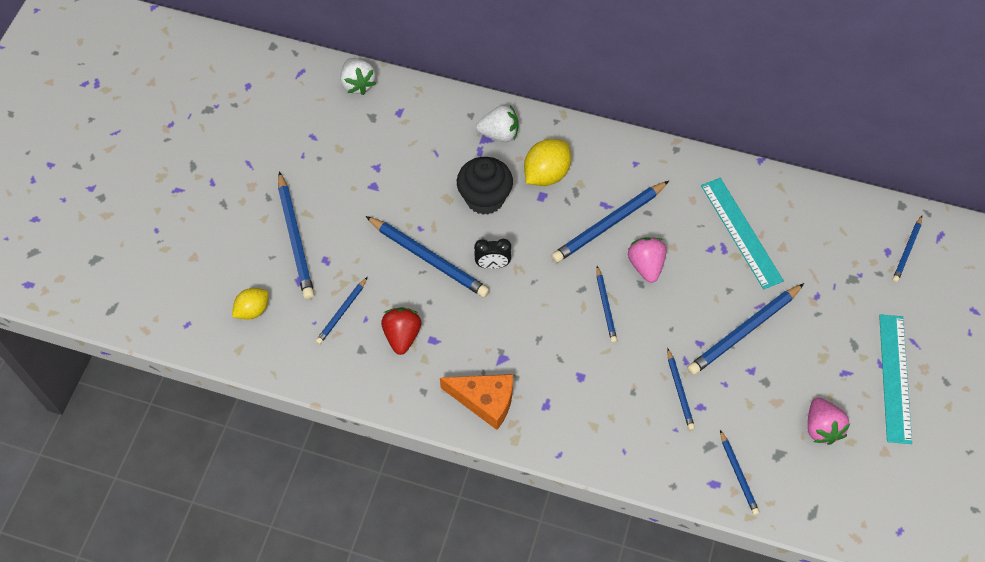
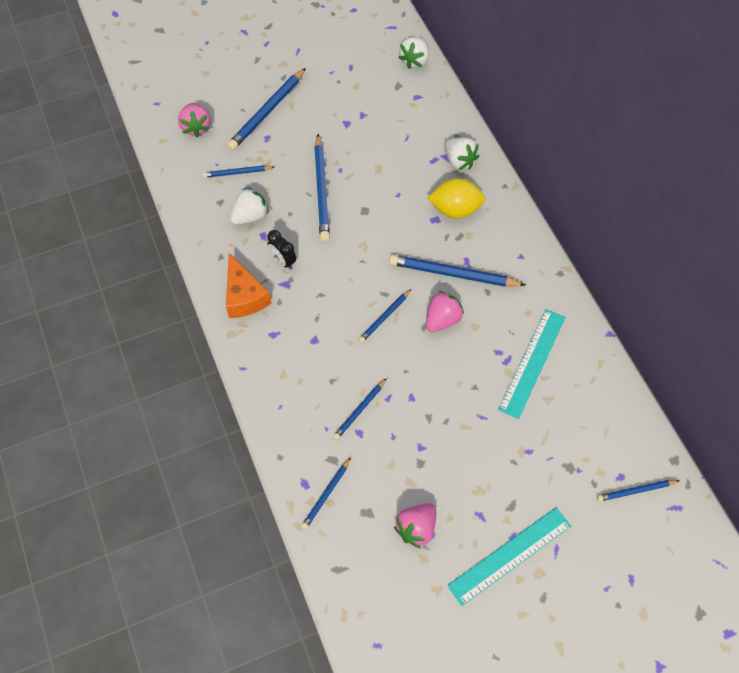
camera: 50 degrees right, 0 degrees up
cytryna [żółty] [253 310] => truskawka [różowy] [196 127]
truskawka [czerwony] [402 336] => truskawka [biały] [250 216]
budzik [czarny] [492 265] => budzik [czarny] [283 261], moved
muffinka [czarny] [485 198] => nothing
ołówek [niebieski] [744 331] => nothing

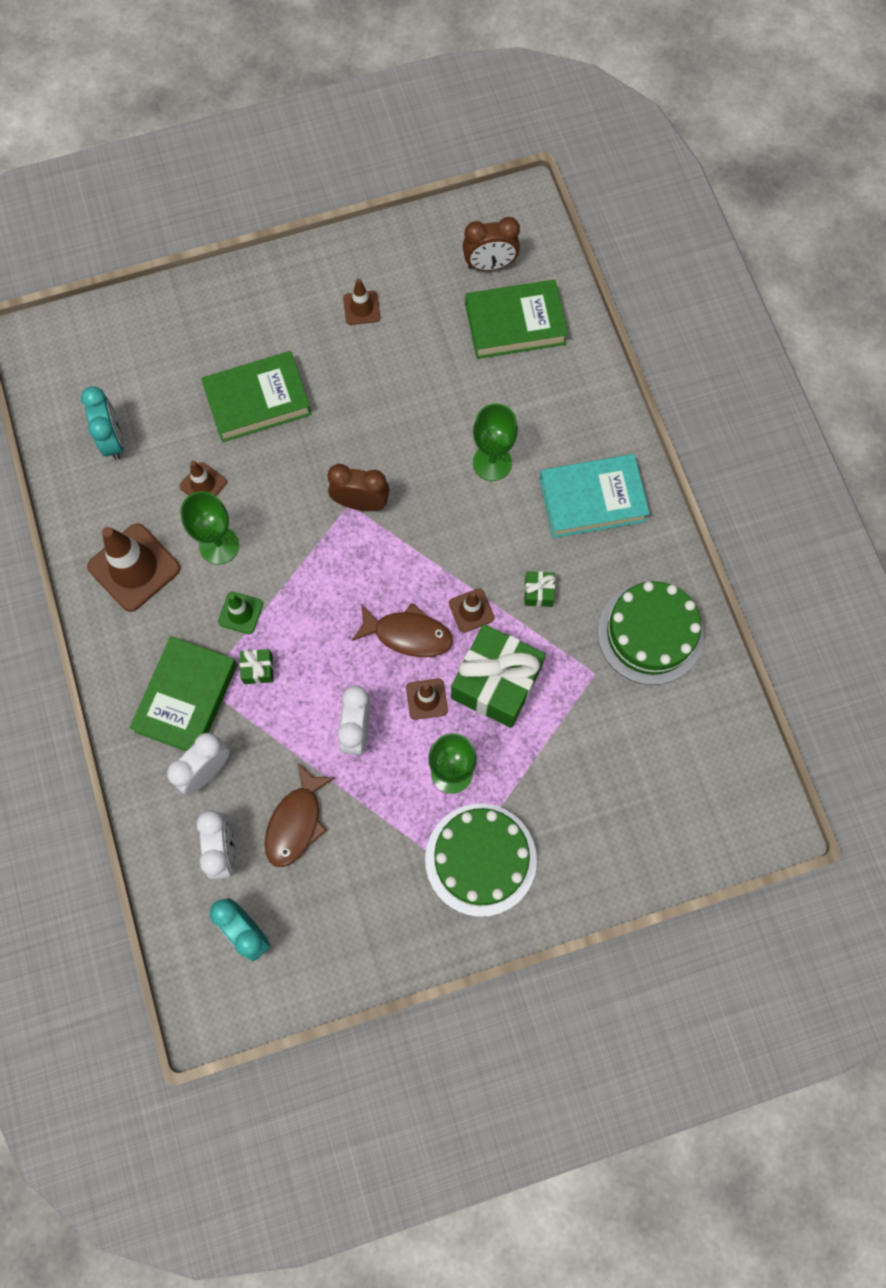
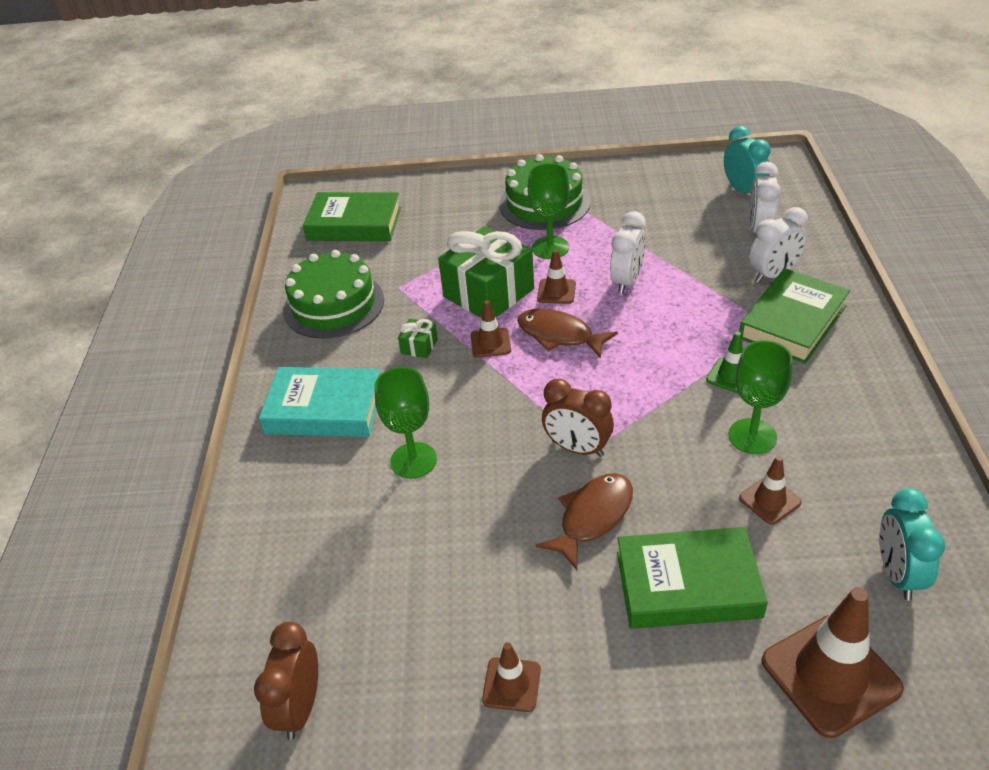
camera: 160 degrees left, 30 degrees down
budzik [brązowy] [490 265] => budzik [brązowy] [300 707], 90 degrees counterclockwise
książka [zielony] [515 324] => książka [zielony] [354 224], moved
ryba [brązowy] [296 822] => ryba [brązowy] [592 517], moved
pachołek [brązowy] [134 567] => pachołek [brązowy] [830 675], moved
prezent [zielony] [258 669] => nothing

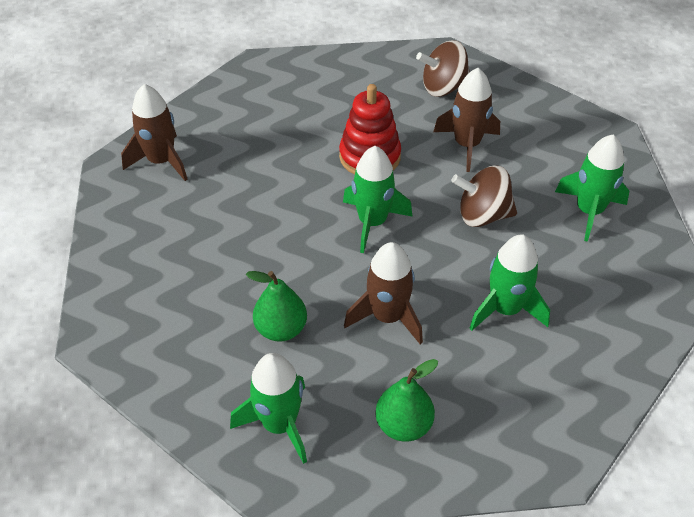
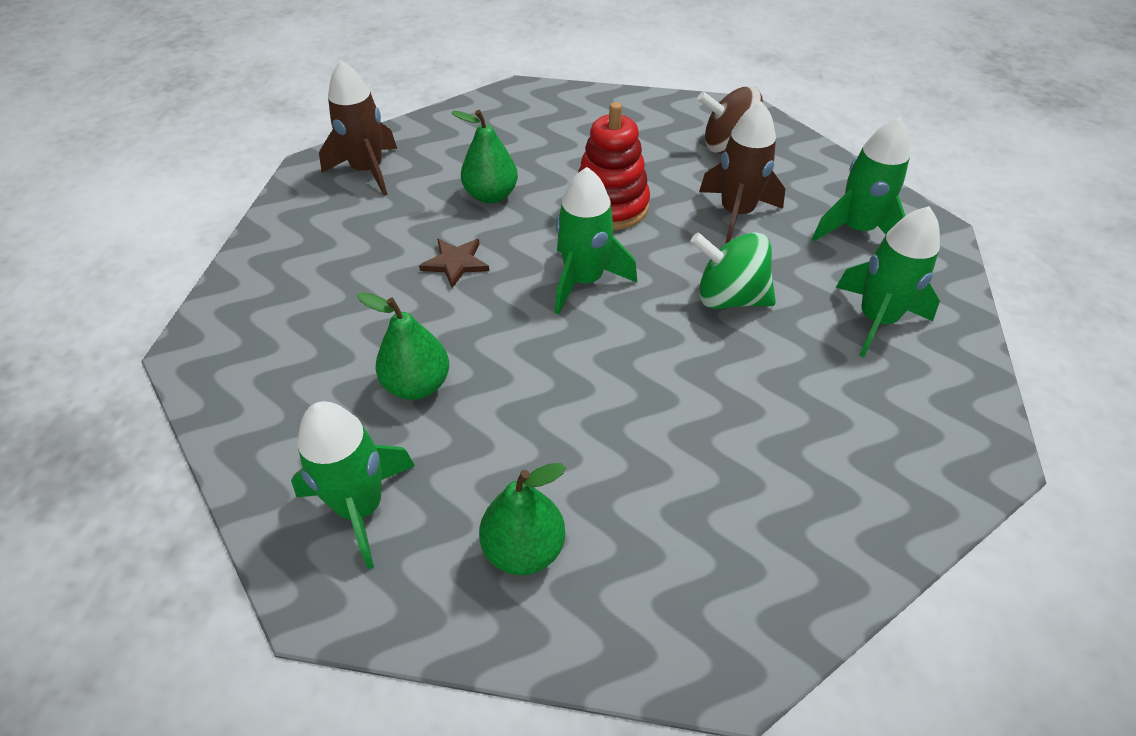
camera: 15 degrees right, 0 degrees up
nothing => gwiazda [brązowy] [455 263]
nothing => gruszka [zielony] [491 195]
bączek [brązowy] [482 215] => bączek [zielony] [729 298]
rakieta [zielony] [505 309] => rakieta [zielony] [856 229], moved
rakieta [brązowy] [387 317] => nothing

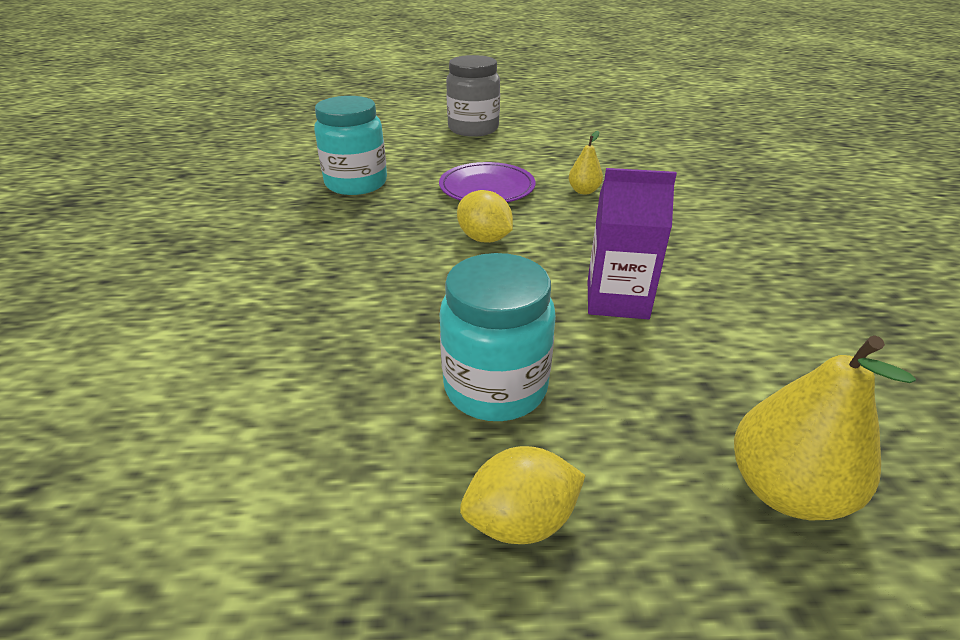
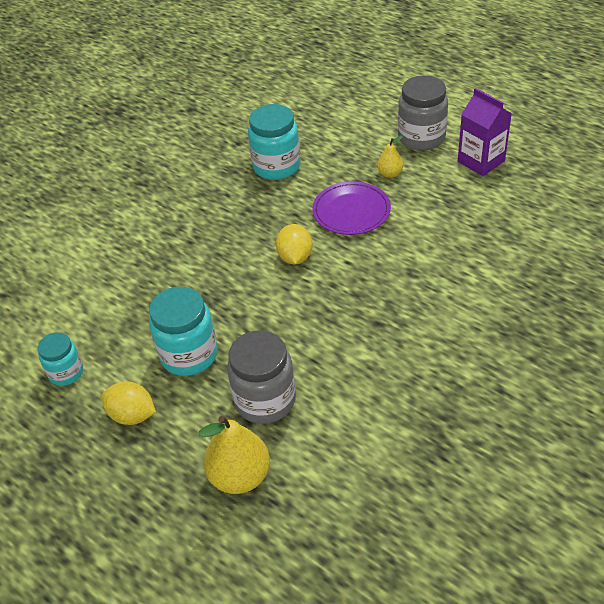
camera: 45 degrees right, 10 degrees up
nothing => słoik [turkusowy] [66 372]
nothing => słoik [szary] [265 400]
gruszka [żółty] [584 191] => gruszka [żółty] [390 174], moved
karton mleka [fioletowy] [617 299] => karton mleka [fioletowy] [481 161], moved

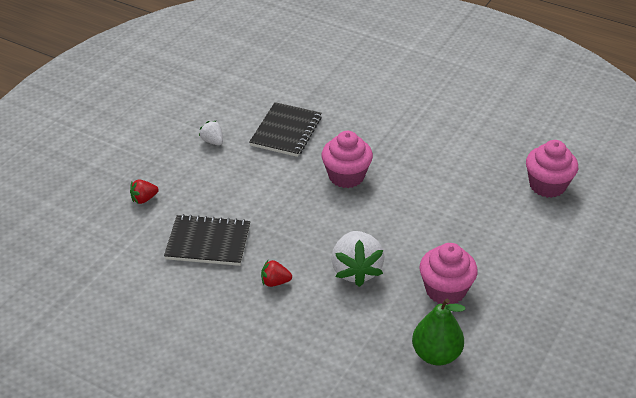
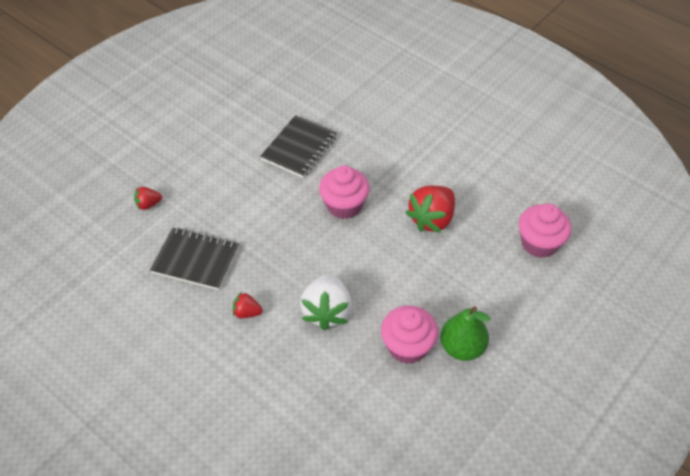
camera: 10 degrees right, 10 degrees up
nothing => truskawka [czerwony] [432 219]
gruszka [zielony] [436 354] => gruszka [zielony] [462 347], moved
truskawka [biały] [212 141] => nothing

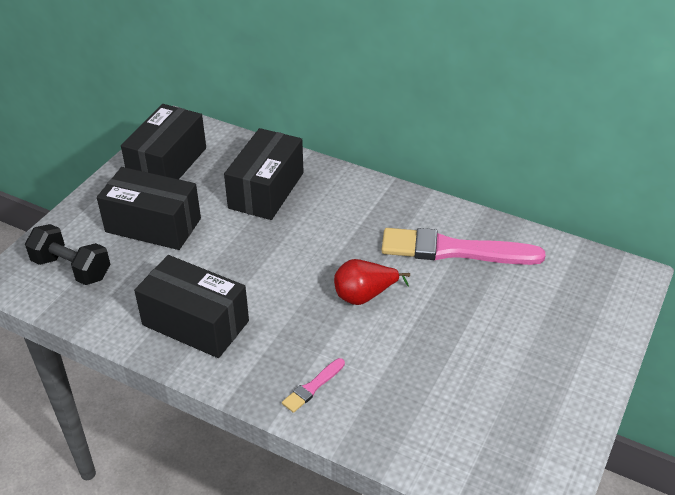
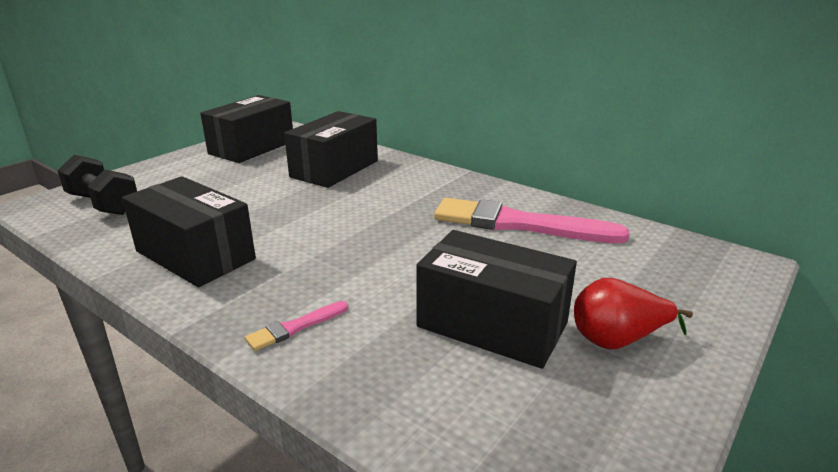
camera: 10 degrees right, 15 degrees down
pudełko [czarny] [153 225] => pudełko [czarny] [492 325], moved
gruszka [czerwony] [364 295] => gruszka [czerwony] [617 340], moved

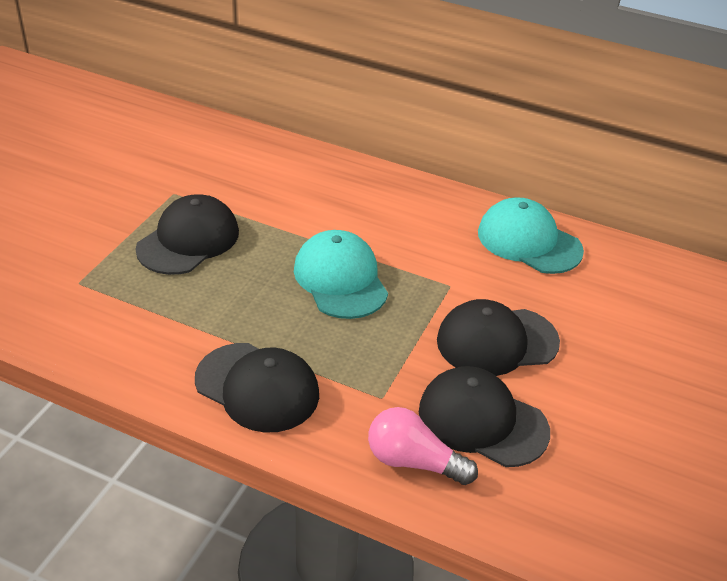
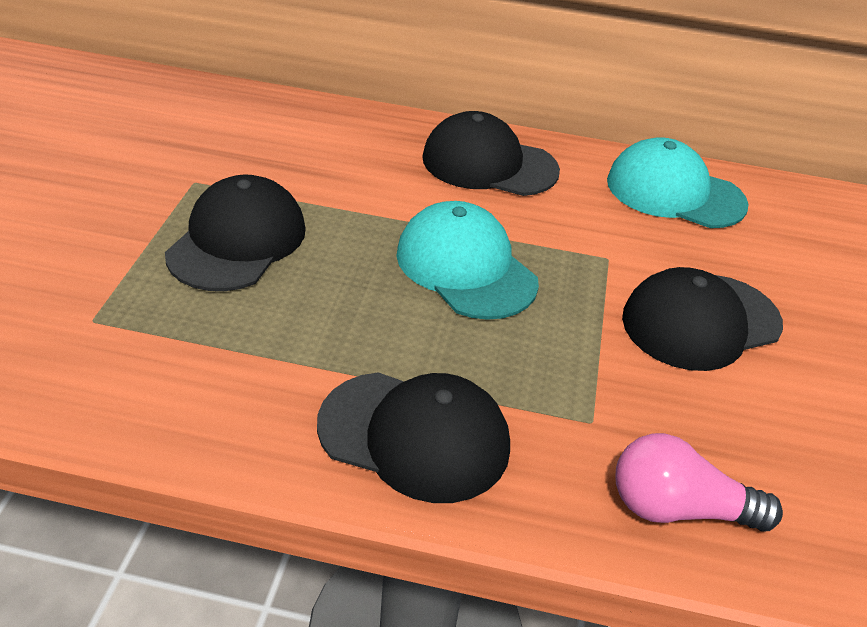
camera: 15 degrees left, 0 degrees up
czapka [czarny] [482 421] => czapka [czarny] [489 164], moved

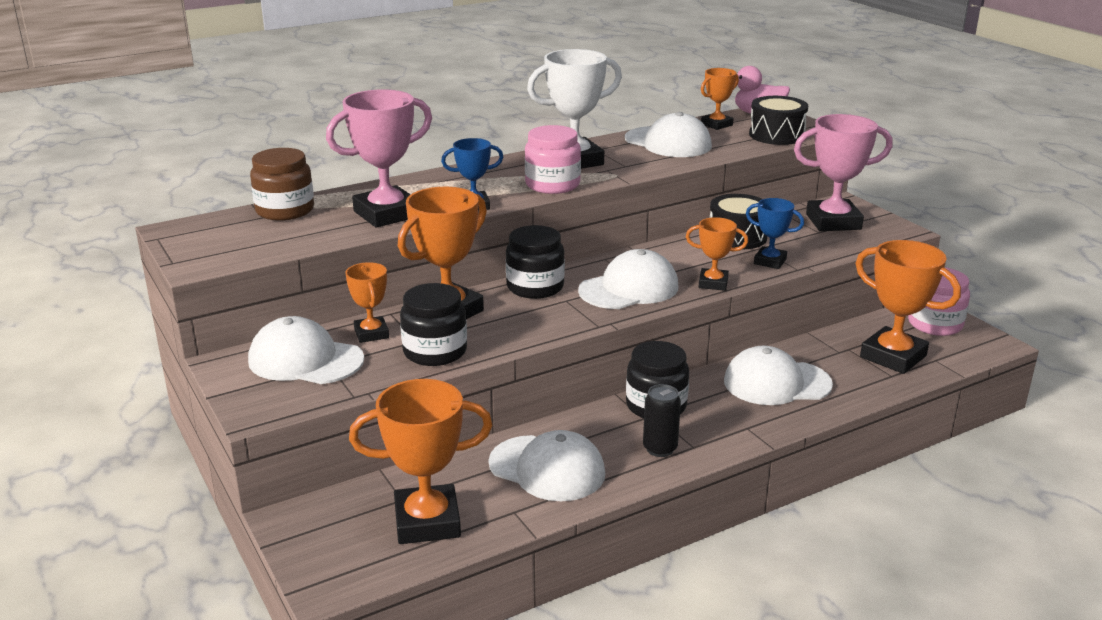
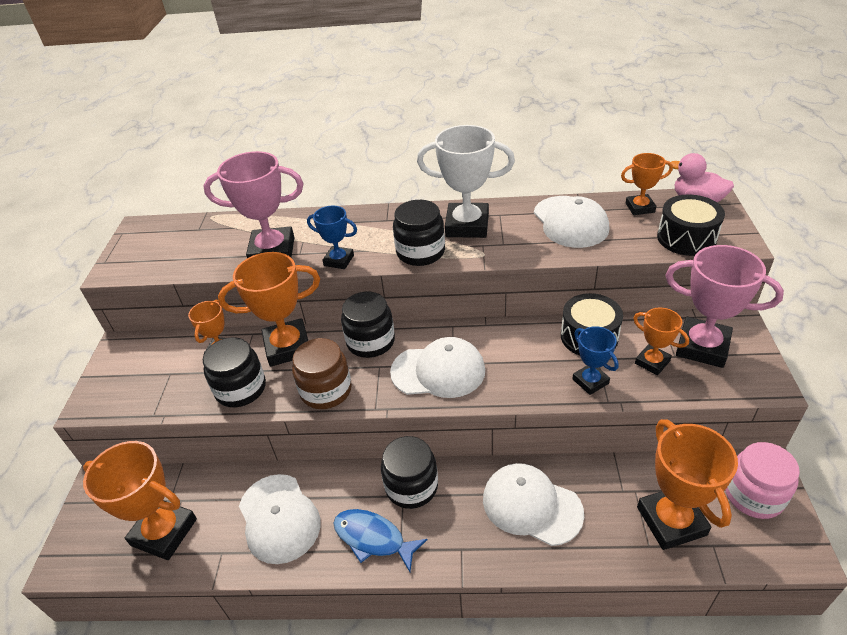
camera: 35 degrees right, 15 degrees up
słoik [brązowy] [285 210] => słoik [brązowy] [326 390], moved
puszka [czarny] [660 449] => ryba [niebieski] [373 538]
słoik [różowy] [552 185] => słoik [czarny] [420 252]
puchar [pomarańczowy] [713 283] => puchar [pomarańczowy] [652 362], moved
czapka [biały] [305 360] => nothing

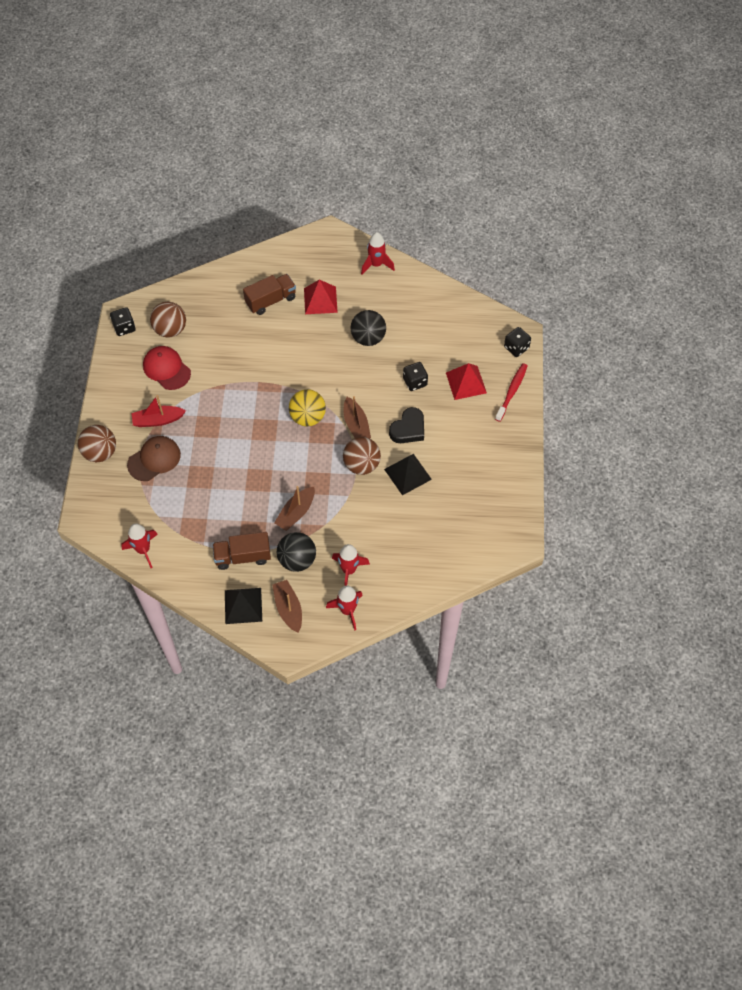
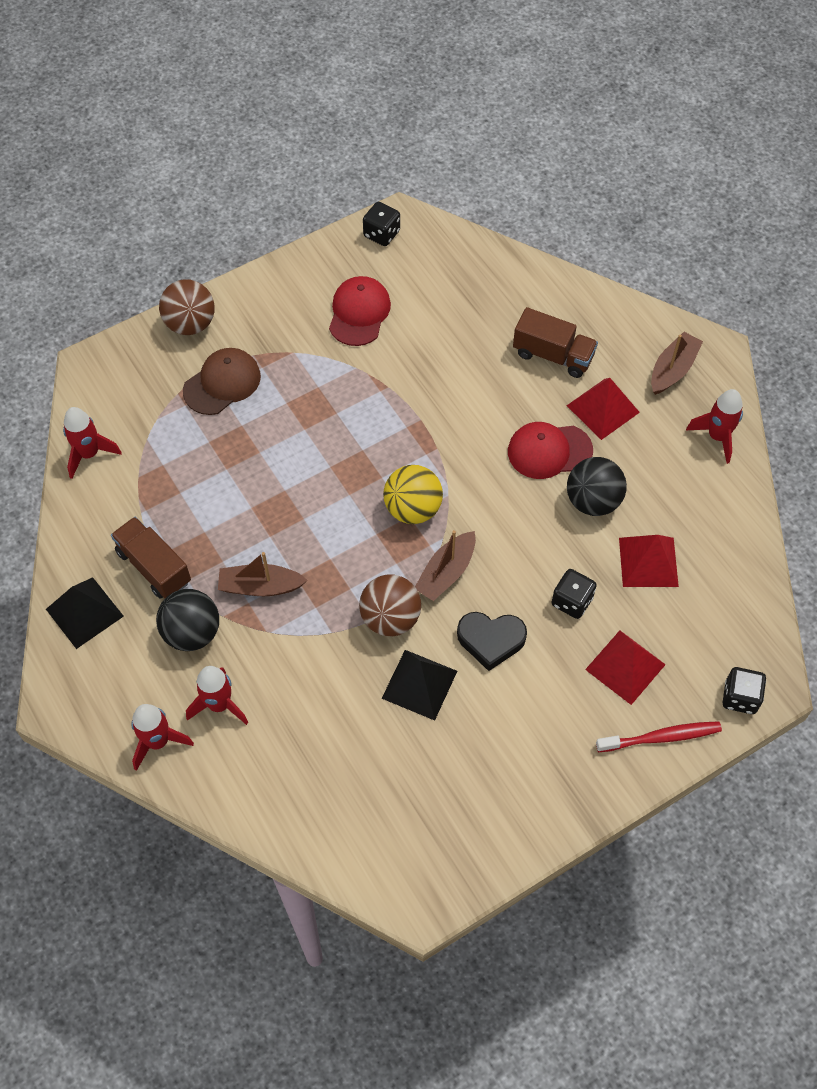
camera: 55 degrees right, 0 degrees up
czapka [brązowy] [154 459] => czapka [brązowy] [222 383], 60 degrees counterclockwise
nothing => czapka [czerwony] [549 451]
nothing => piramida [czerwony] [648 562]
łódka [brązowy] [288 609] => łódka [brązowy] [673 369], moved
łódka [czerwony] [158 420] => nothing
piłka [brązowy] [170 330] => nothing

